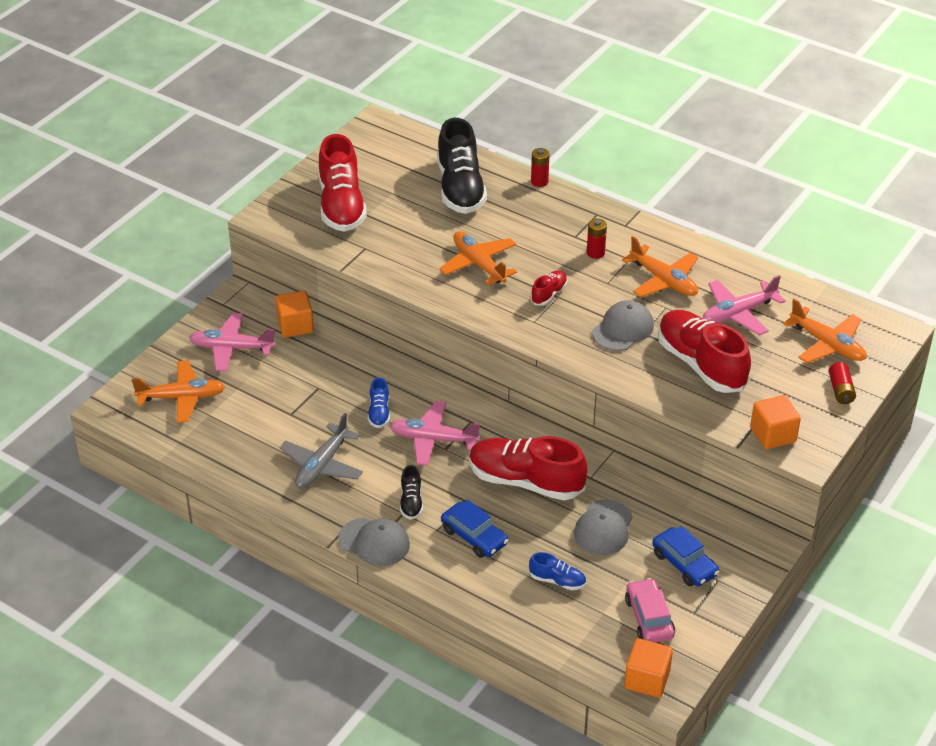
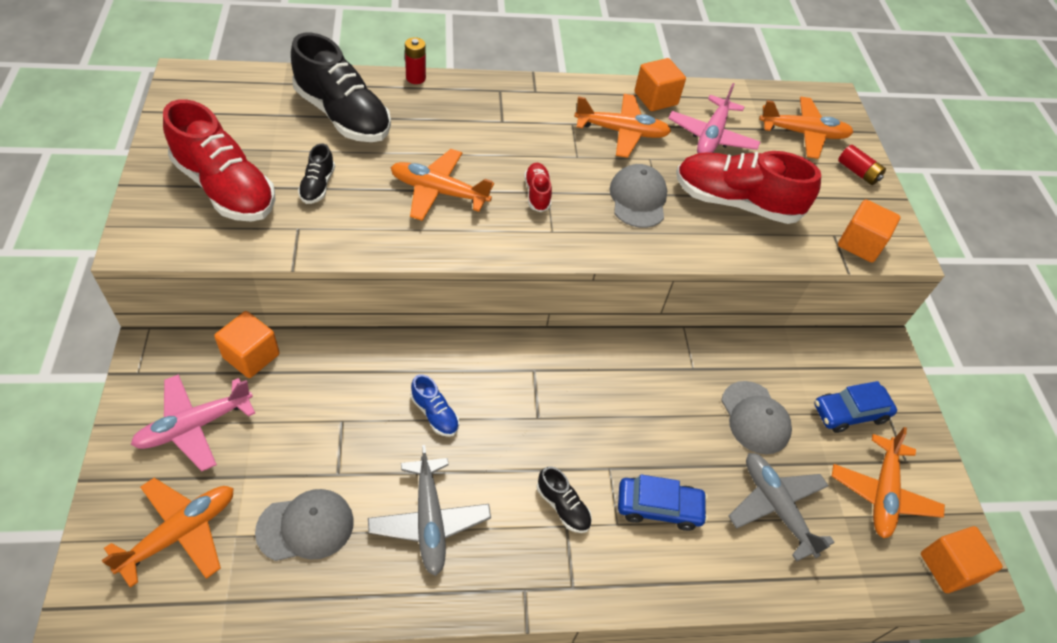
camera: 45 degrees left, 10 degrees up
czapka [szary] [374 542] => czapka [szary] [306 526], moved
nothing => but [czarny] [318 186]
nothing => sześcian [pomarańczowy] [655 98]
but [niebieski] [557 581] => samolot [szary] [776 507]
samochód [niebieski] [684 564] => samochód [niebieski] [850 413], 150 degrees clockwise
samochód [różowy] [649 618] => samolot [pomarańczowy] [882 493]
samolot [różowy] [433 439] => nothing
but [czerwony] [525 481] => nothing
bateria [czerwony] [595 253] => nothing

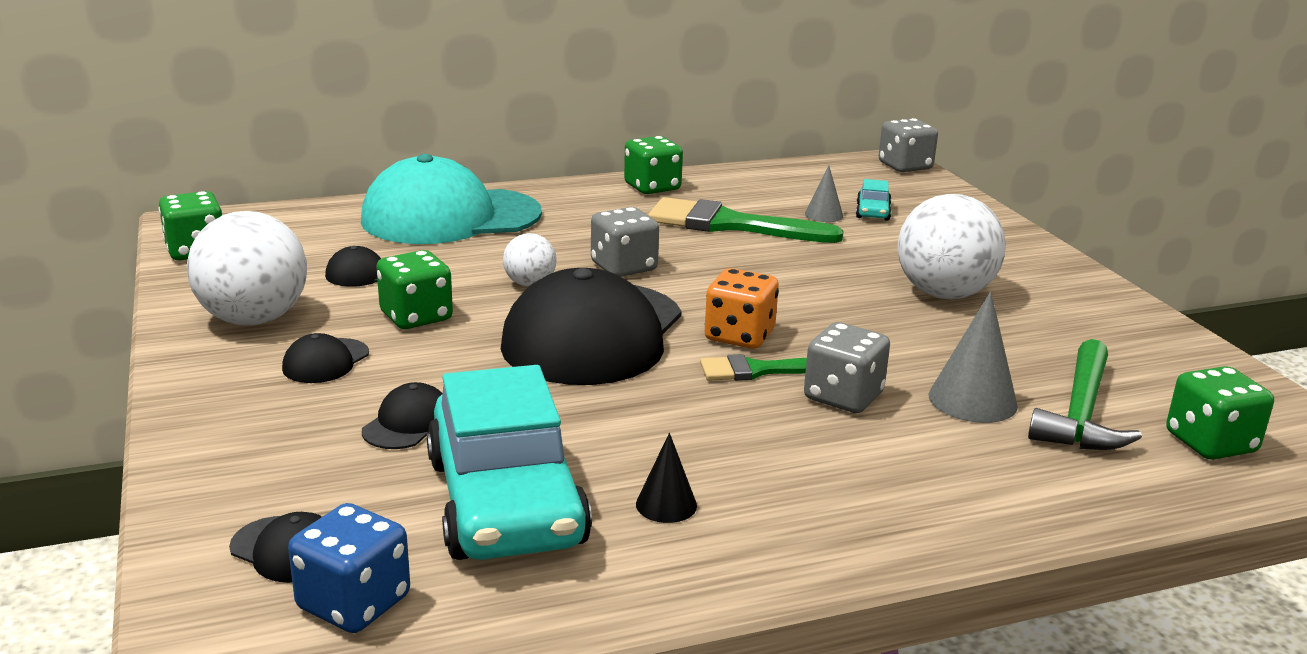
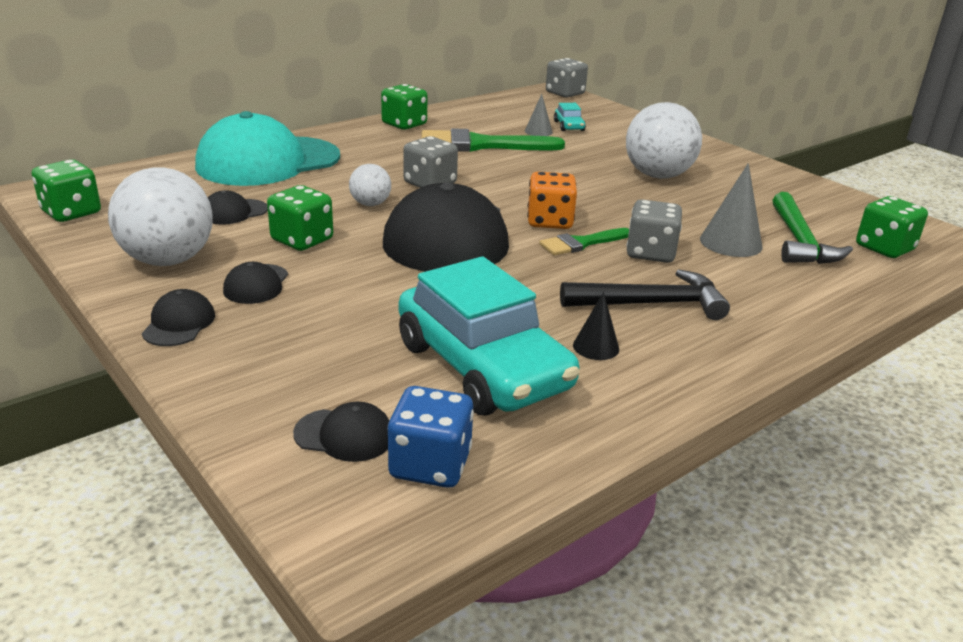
camera: 20 degrees left, 5 degrees up
czapka [czarny] [408 423] => czapka [czarny] [179 323], moved
nothing => młotek [czarny] [651 304]

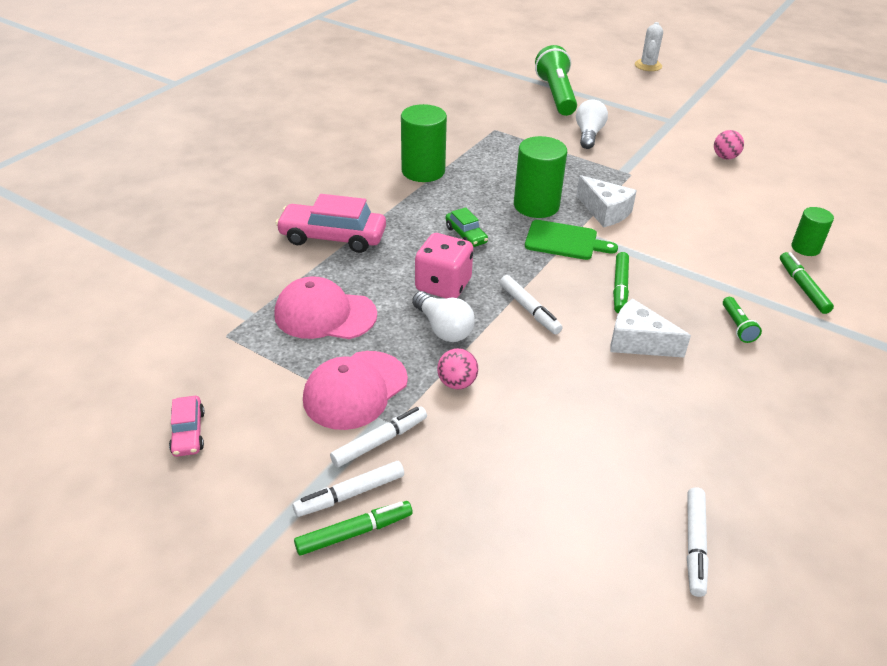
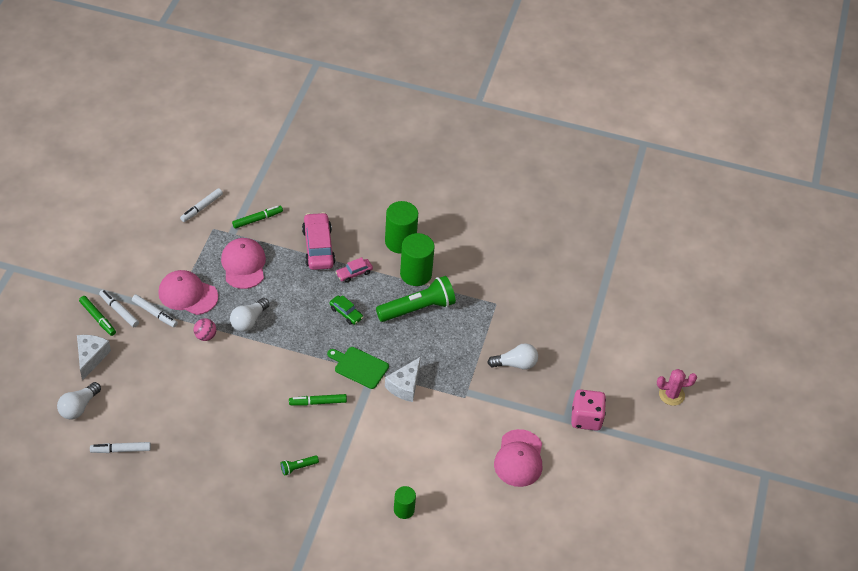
camera: 70 degrees right, 10 degrees up
nothing => żarówka [biały] [79 407]
ser [biały] [638 342] => ser [biały] [91 357], moved
flamaster [biały] [529 310] => flamaster [biały] [201 208], moved
flamaster [zielony] [803 287] => flamaster [zielony] [257 219], moved
deska do krojenia [zielony] [564 241] => deska do krojenia [zielony] [359 367], 120 degrees clockwise
samochód [zielony] [466 235] => samochód [zielony] [346 313], 90 degrees counterclockwise
samochód [różowy] [188 432] => samochód [różowy] [354 273], moved
latarka [zielony] [556 95] => latarka [zielony] [417 308], moved
walec [zielony] [536 205] => walec [zielony] [400 241], moved
piłka [różowy] [725 157] => czapka [różowy] [519 458]
kostka do gry [różowy] [443 285] => kostka do gry [różowy] [586 418], moved
kaktus [biały] [648 65] => kaktus [różowy] [671 395]

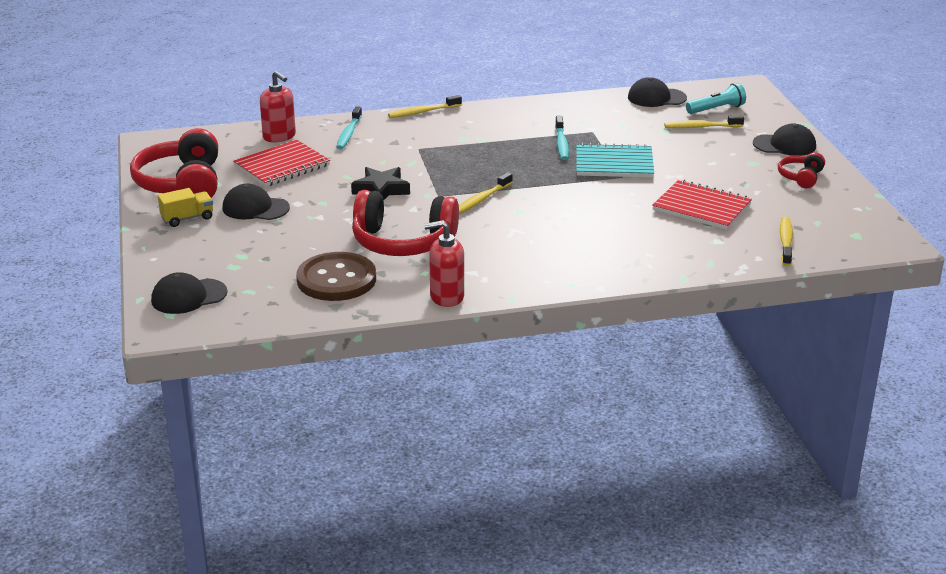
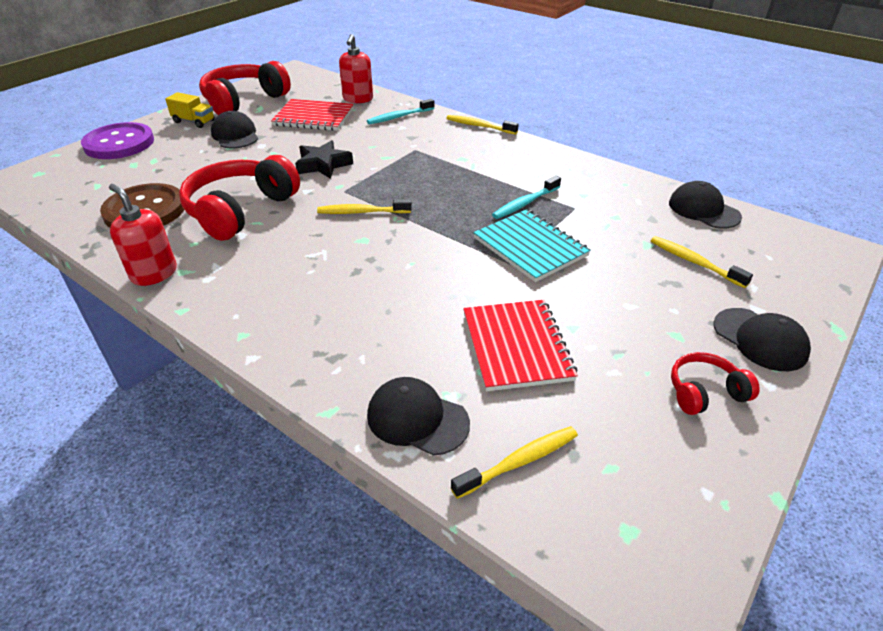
camera: 50 degrees right, 10 degrees up
nothing => guzik [fioletowy] [119 143]
słuchawki [czerwony] [403 242] => słuchawki [czerwony] [240 210], 60 degrees clockwise
czapka [czarny] [188 296] => czapka [czarny] [417 419], moved
latarka [turkusowy] [716 109] => nothing

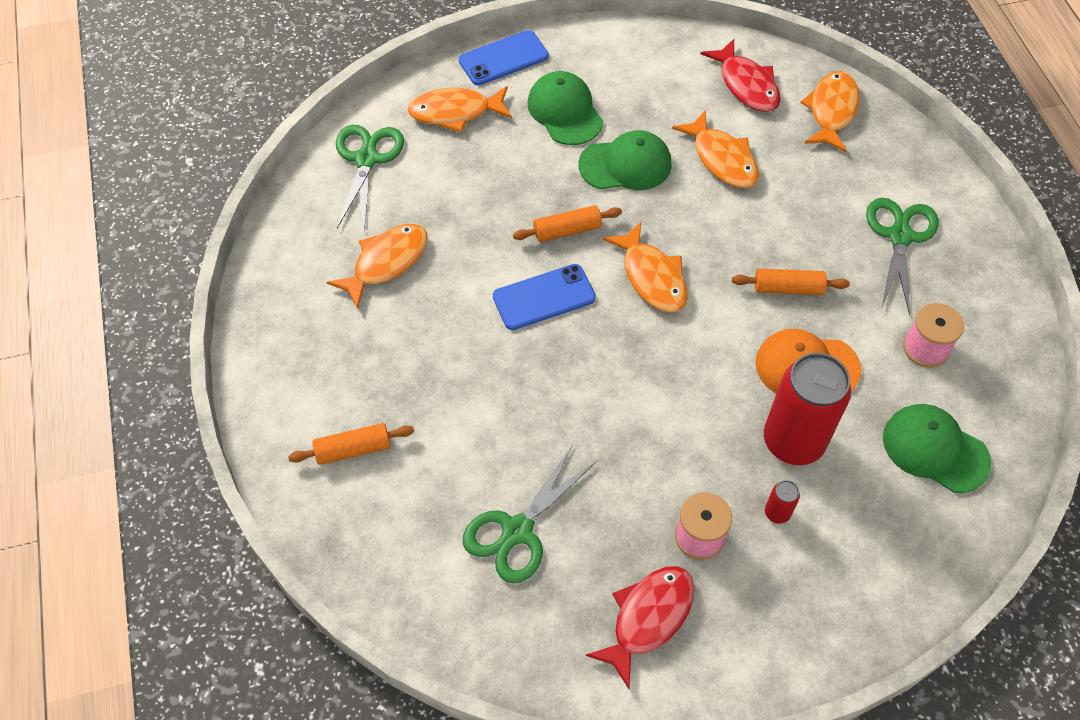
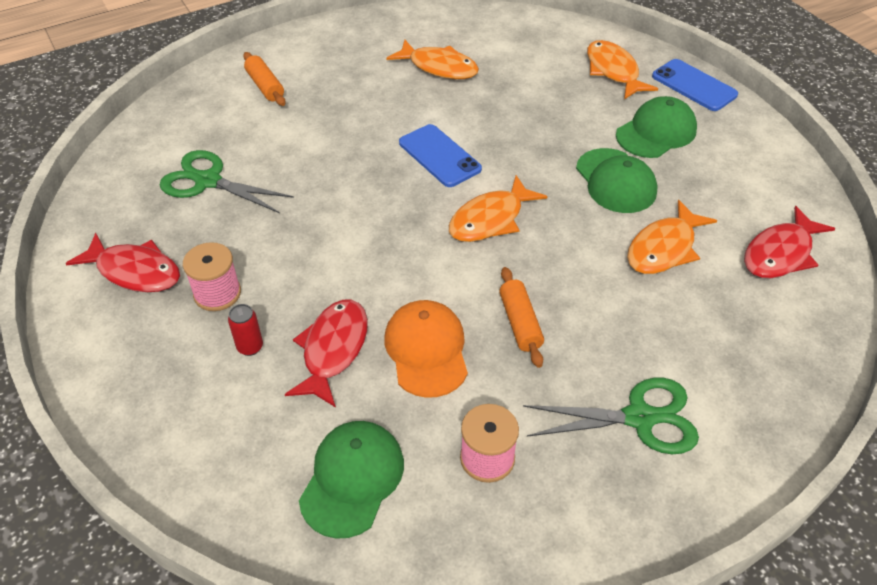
camera: 75 degrees right, 10 degrees down
puszka [czerwony] [793 441] => ryba [czerwony] [333 350]
nożyczki [zielony] [366 159] => nothing
wałek do ciasta [pomarańczowy] [567 230] => nothing
ryba [pomarańczowy] [831 111] => nothing

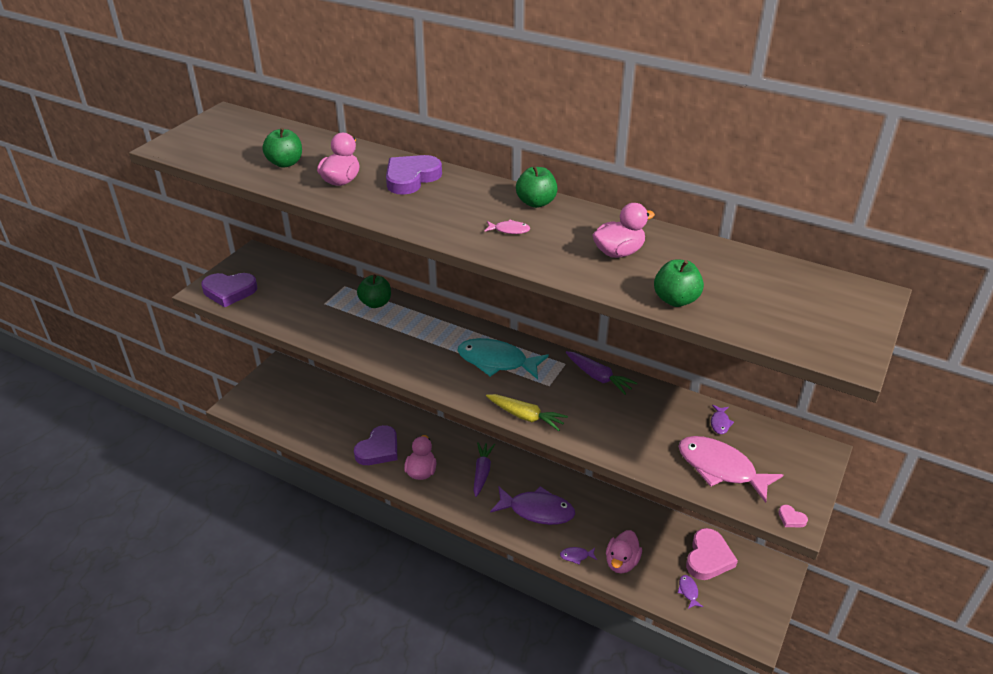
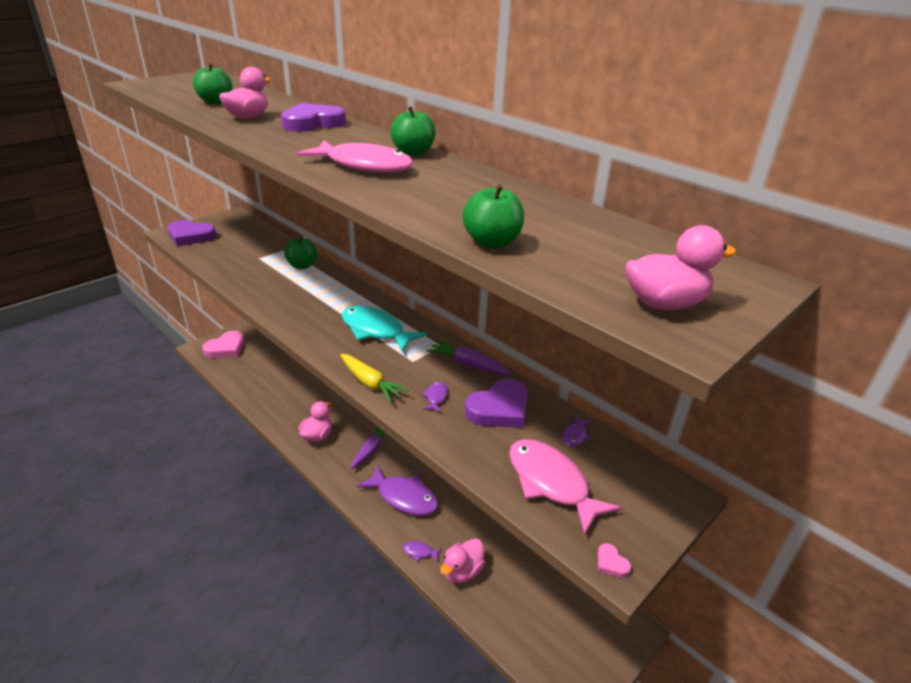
camera: 15 degrees right, 5 degrees down
serce [różowy] [708 558] => serce [różowy] [226 348], moved
ryba [różowy] [509 230] => ryba [różowy] [364 166], x2.37
ryba [fioletowy] [688 591] => ryba [fioletowy] [436 397], moved
marchewka [fioletowy] [598 377] => marchewka [fioletowy] [467 364], 150 degrees clockwise
serce [fioletowy] [378 449] => serce [fioletowy] [499 409], moved
kaczka [różowy] [618 252] => kaczka [różowy] [664 304], moved

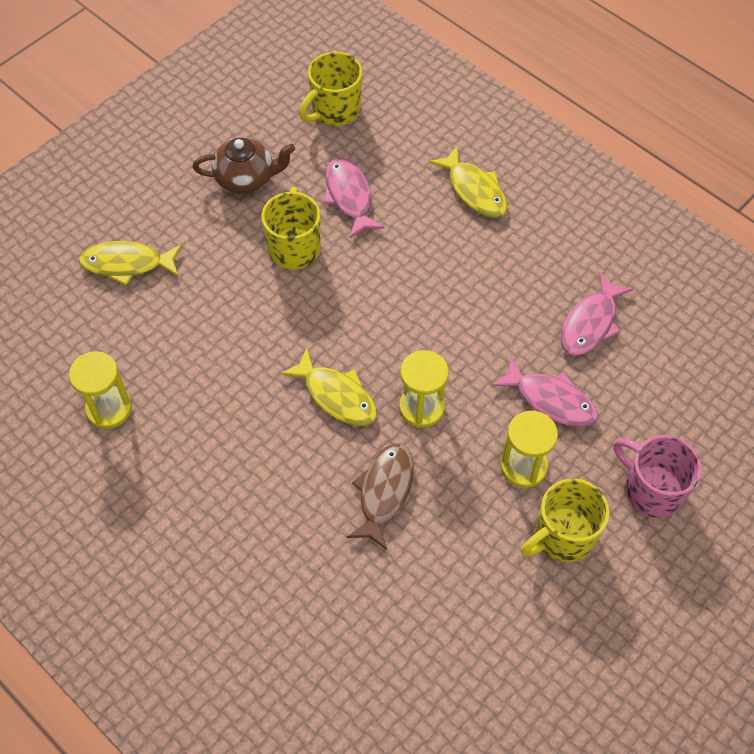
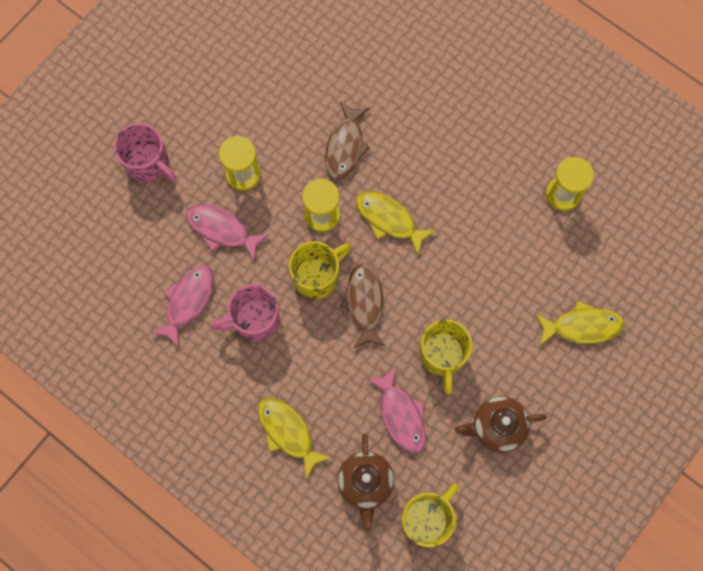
camera: 175 degrees right, 15 degrees up
nothing => kubek [różowy] [255 320]
kubek [żółty] [563 536] => kubek [żółty] [317 276], moved
nothing => imbryk [brązowy] [365 483]
nothing => ryba [brązowy] [364 303]

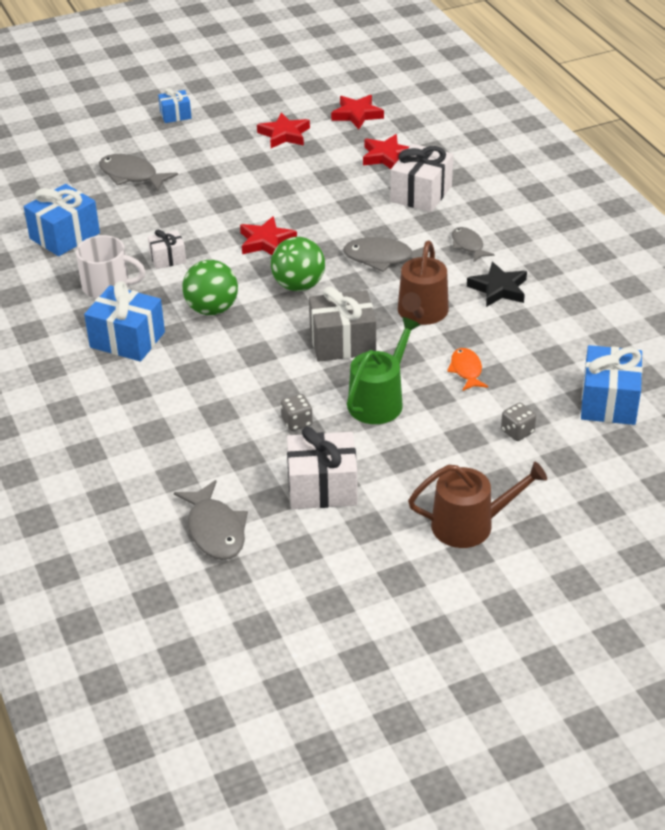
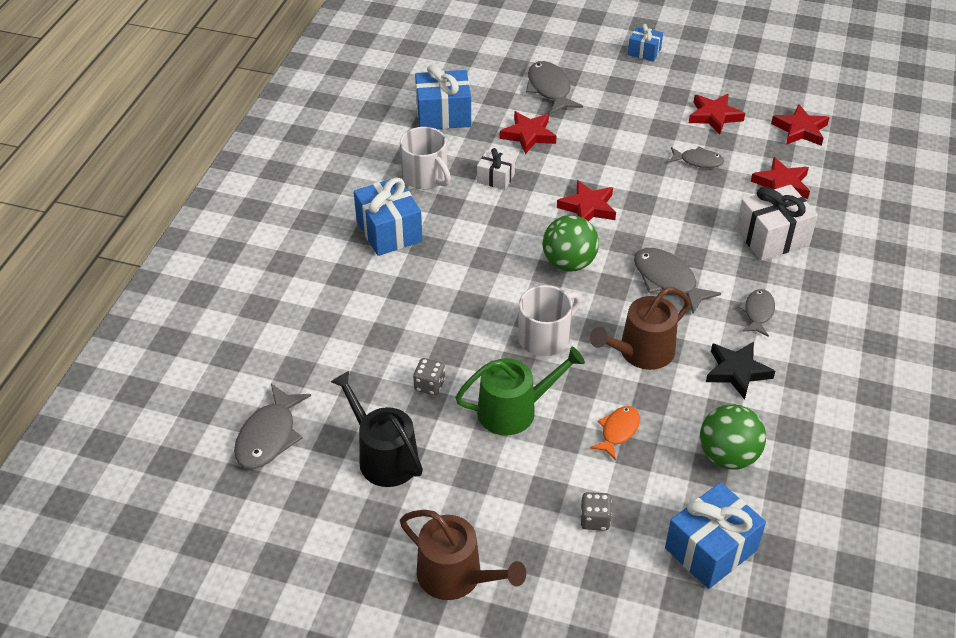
camera: 40 degrees right, 5 degrees up
prezent [biały] [322 487] => konewka [czarny] [383 456]
nothing => gwiazda [czerwony] [528 135]
prezent [szary] [342 342] => kubek [biały] [545 337]
nothing => ryba [szary] [698 161]
piłka [zielony] [212 309] => piłka [zielony] [727 456], moved

